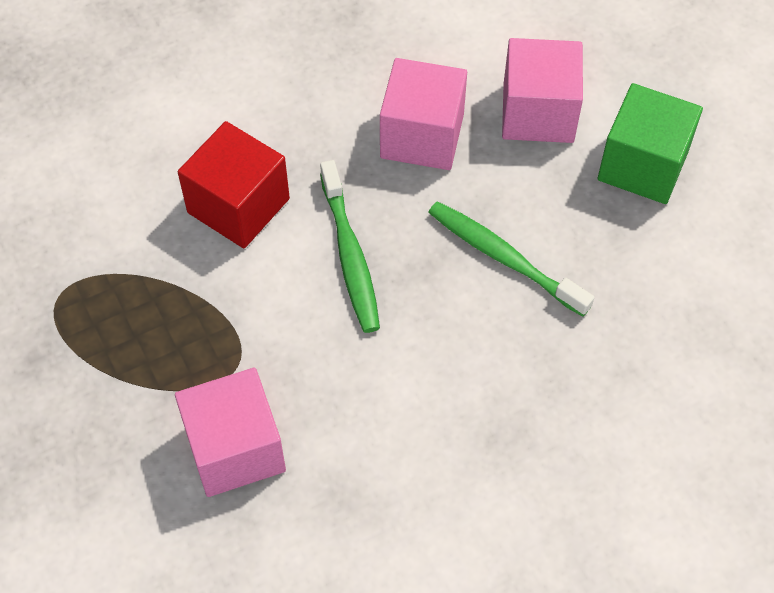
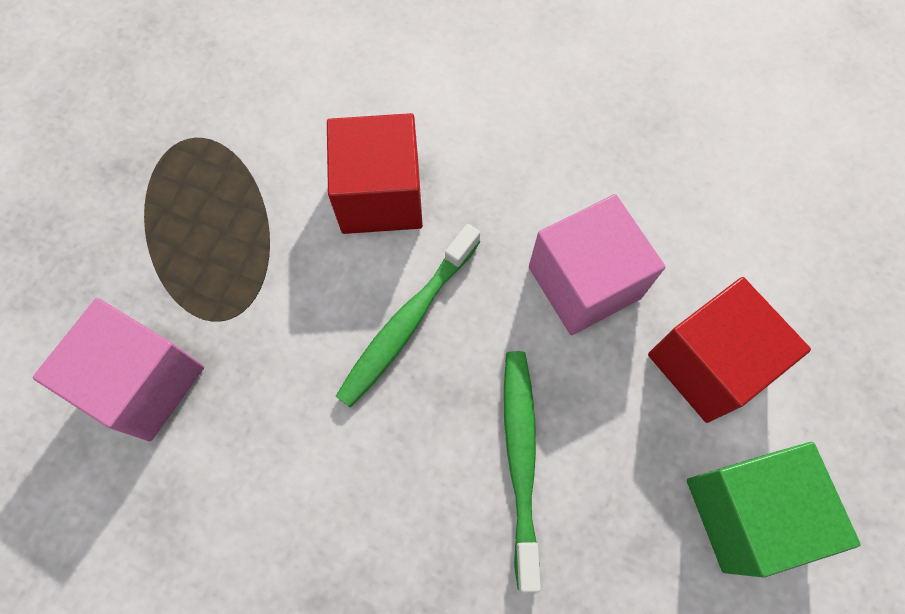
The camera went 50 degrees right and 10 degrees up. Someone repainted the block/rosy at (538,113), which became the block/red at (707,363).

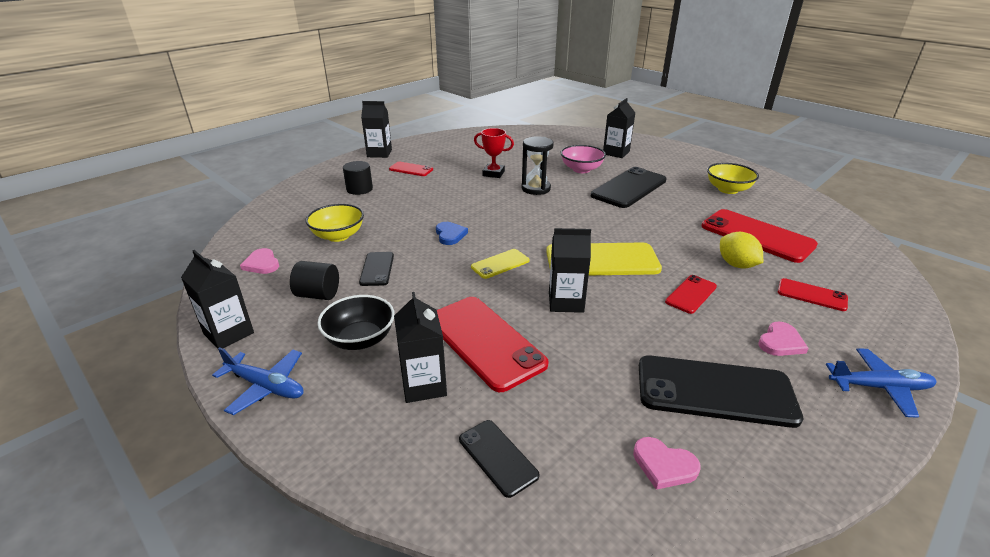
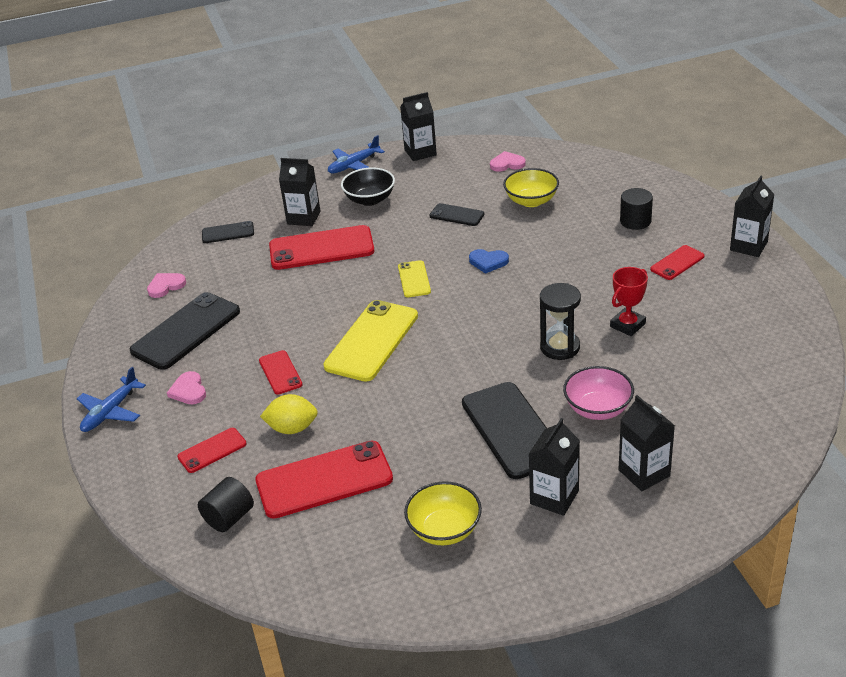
The camera went 120 degrees right and 5 degrees up. Someone carried the cylinder shape/jet-black from (318,295) to (229,518). Someone carried the juice carton/jet-black from (566,302) to (554,497).

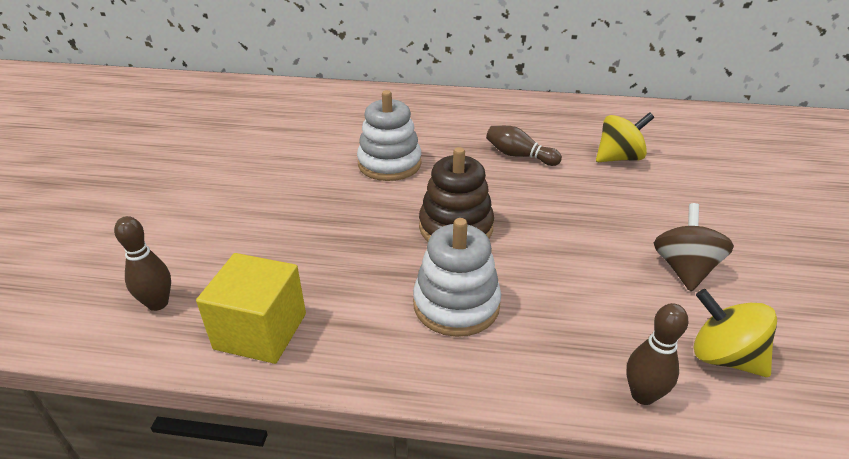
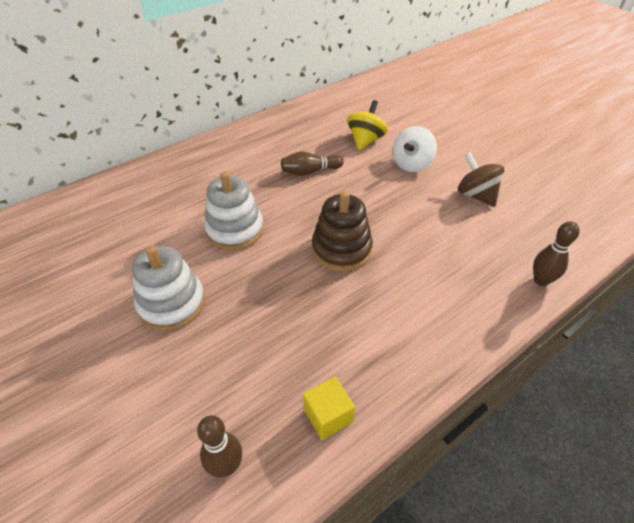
The camera went 45 degrees left and 10 degrees up. Someone carried the ring stacker/pure white from (456,304) to (172,303). Someone scaled the block/bright yellow at (260,331) by 0.61. Someone put down the whirligig/pure white at (411,164). Someone took away the whirligig/bright yellow at (723,357).

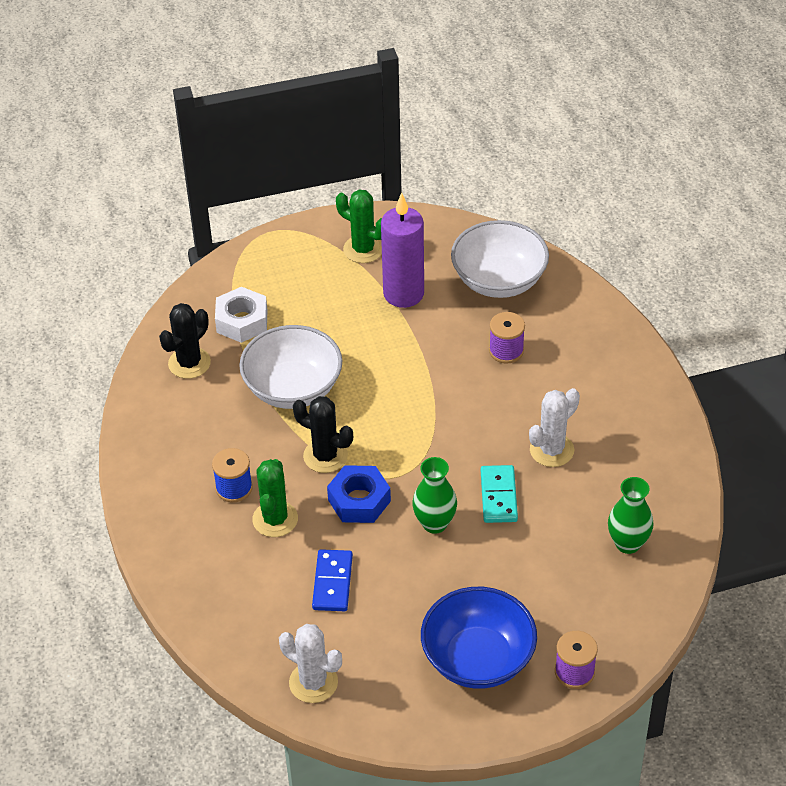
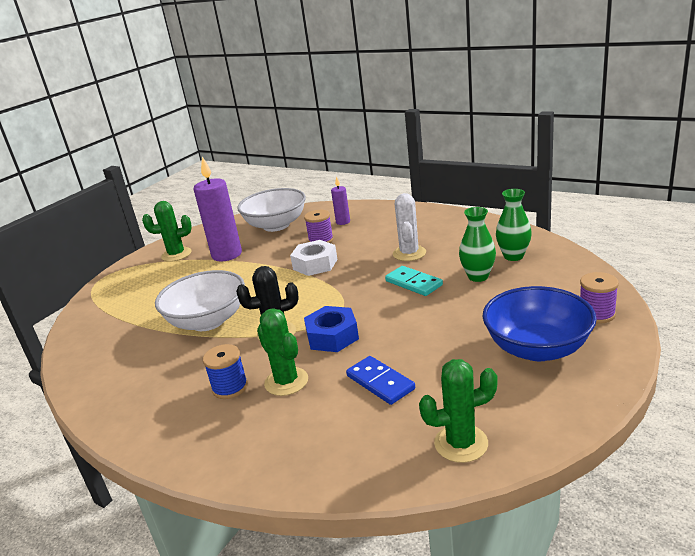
The camera went 40 degrees left and 20 degrees down. Someone carried the hex nut/pure white from (242,321) to (315,264). Someone put down the pillar candle/purple at (343,222). Someone repainted the cactus/pure white at (313,682), which became the cactus/green at (461,443). Someone carried the flower vase/green from (434,523) to (478,276). Someone took away the cactus/jet-black at (189,363).

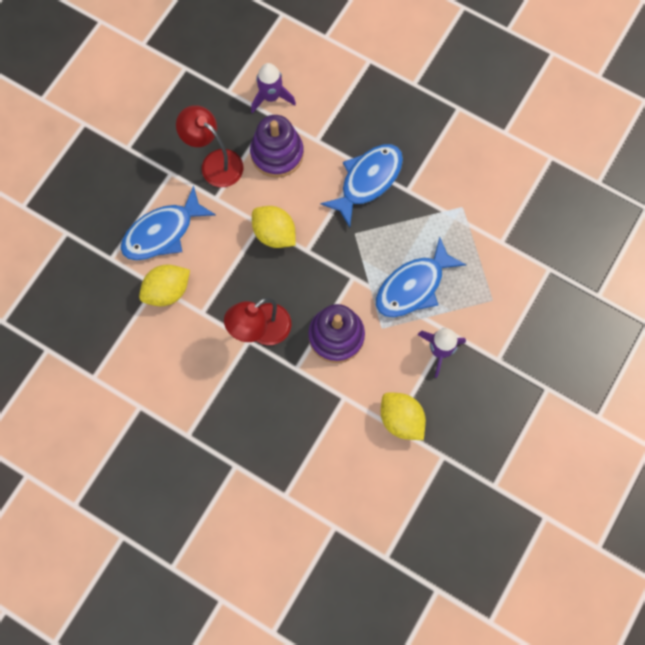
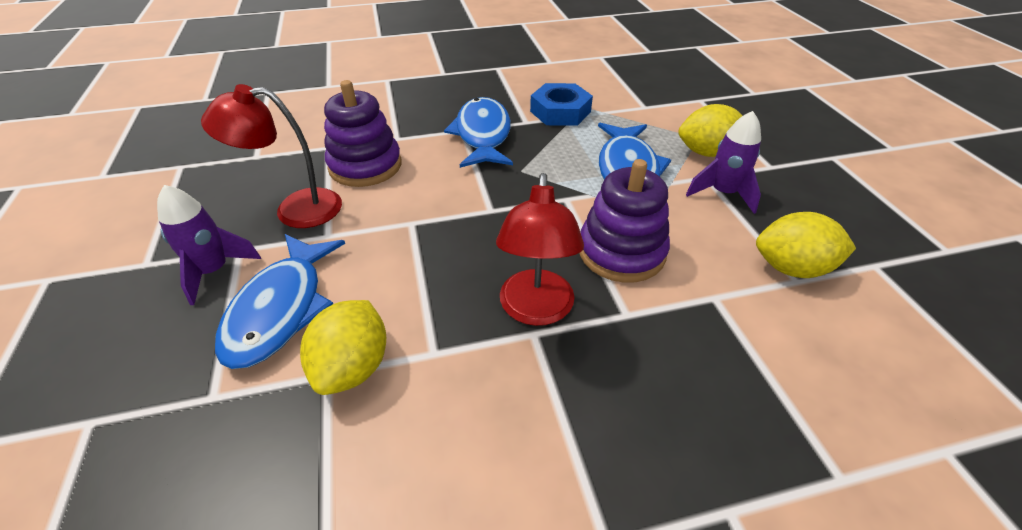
The camera went 45 degrees left and 30 degrees down. Someone carried the spaceship/purple from (271,97) to (214,271). Someone put down the hex nut/cobalt at (560,111). Someone carried the toy lemon/bright yellow from (274,234) to (707,152).

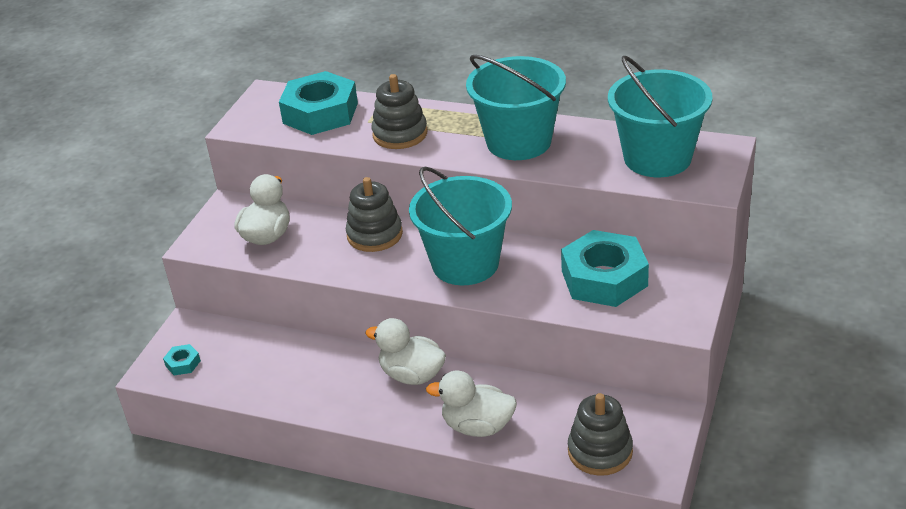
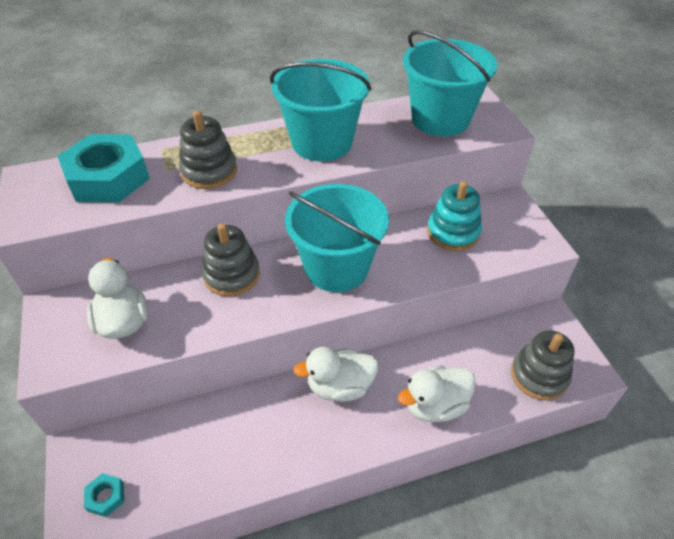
The camera went 40 degrees left and 10 degrees up. Someone swapped the hex nut/turquoise at (604,278) for the ring stacker/turquoise at (453,233).

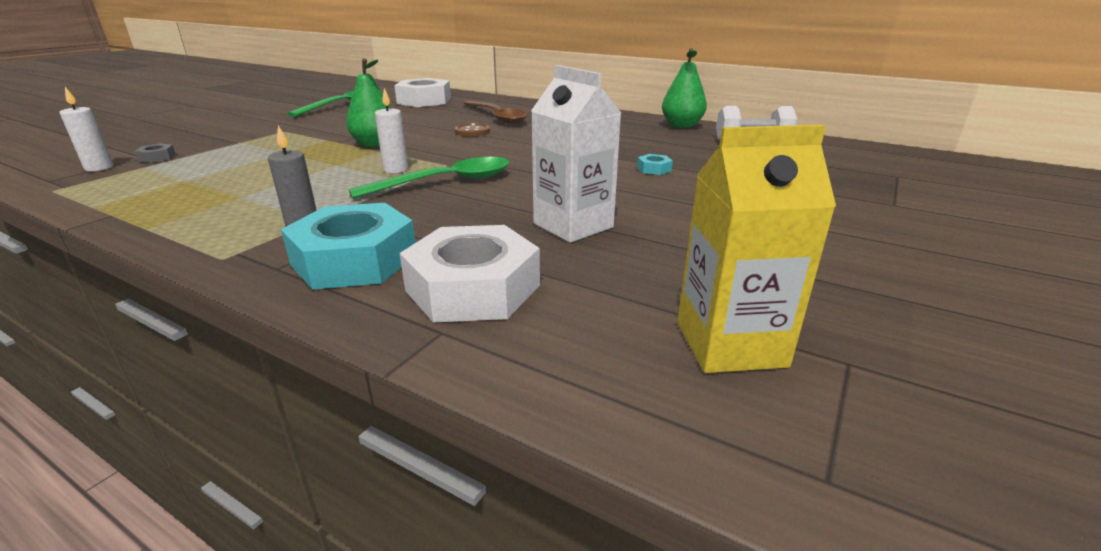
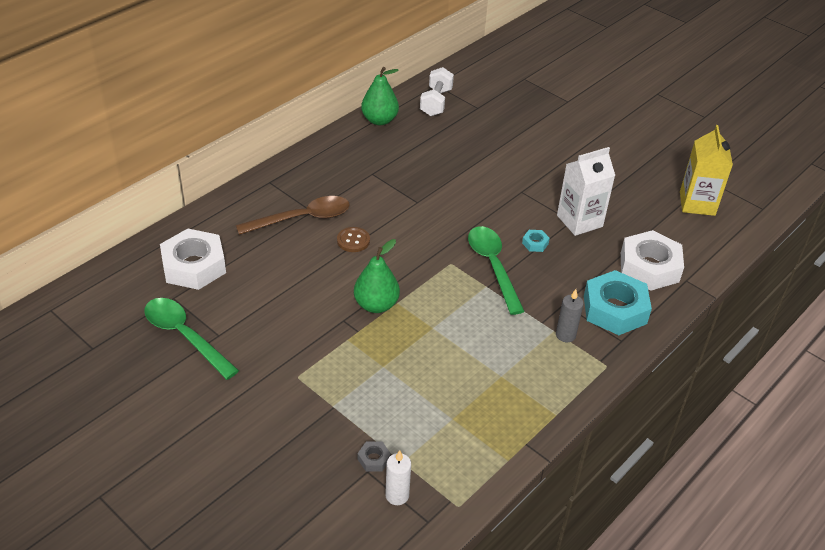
The camera went 80 degrees left and 15 degrees up. Someone carried the hex nut/turquoise from (654,169) to (535,243). Someone took away the pillar candle/pure white at (396,170).

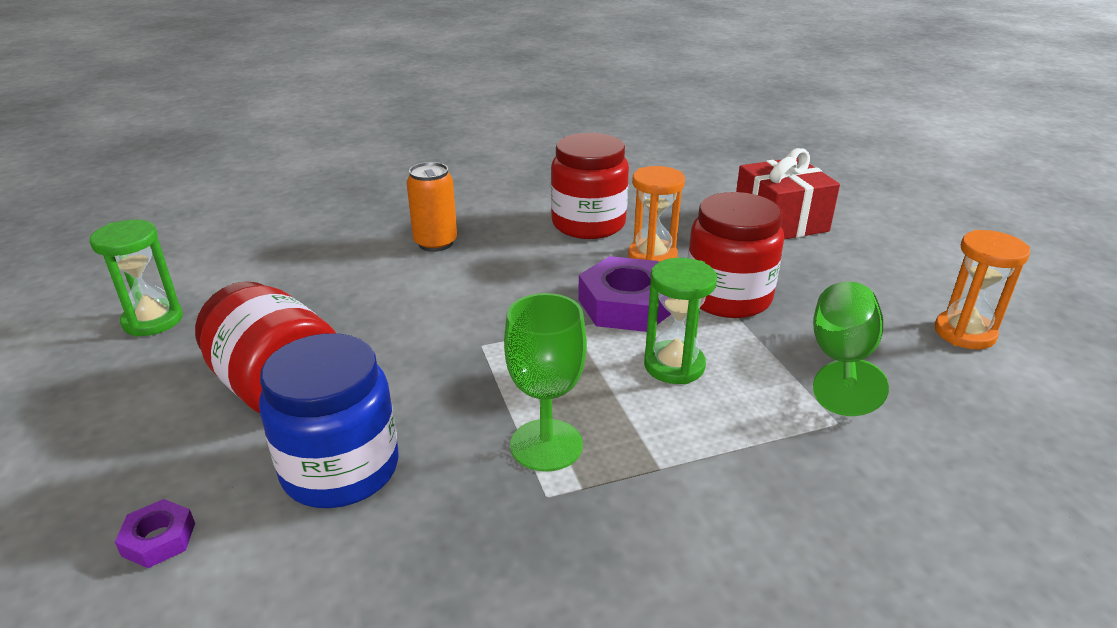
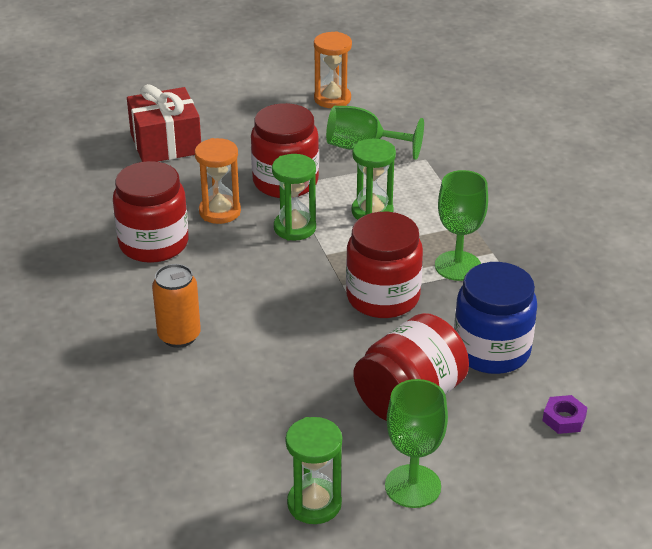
The camera went 90 degrees left and 5 degrees up. Someone swapped the hex nut/purple at (627,305) for the hourglass/green at (295,228). Someone put down the preserve jar/red at (383,297). Someone put down the chalice/green at (413,486).

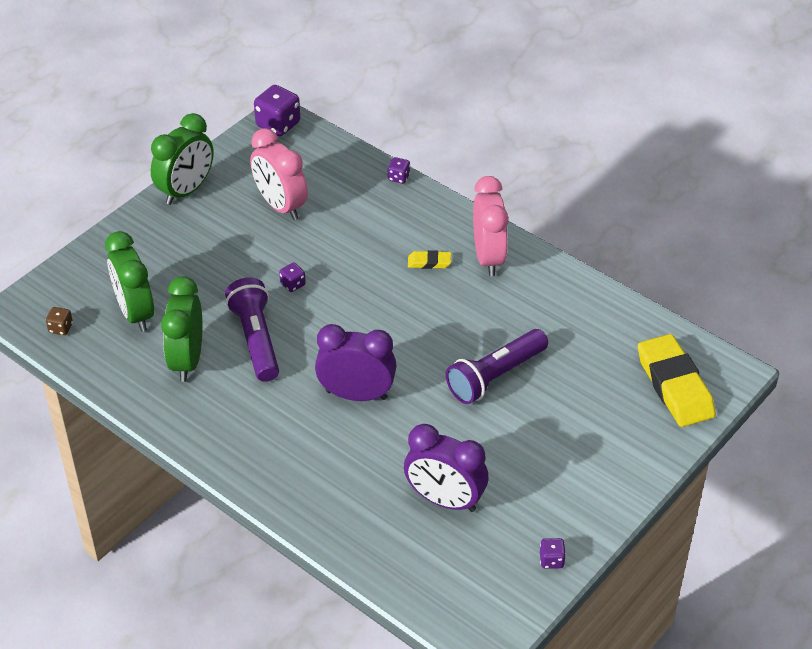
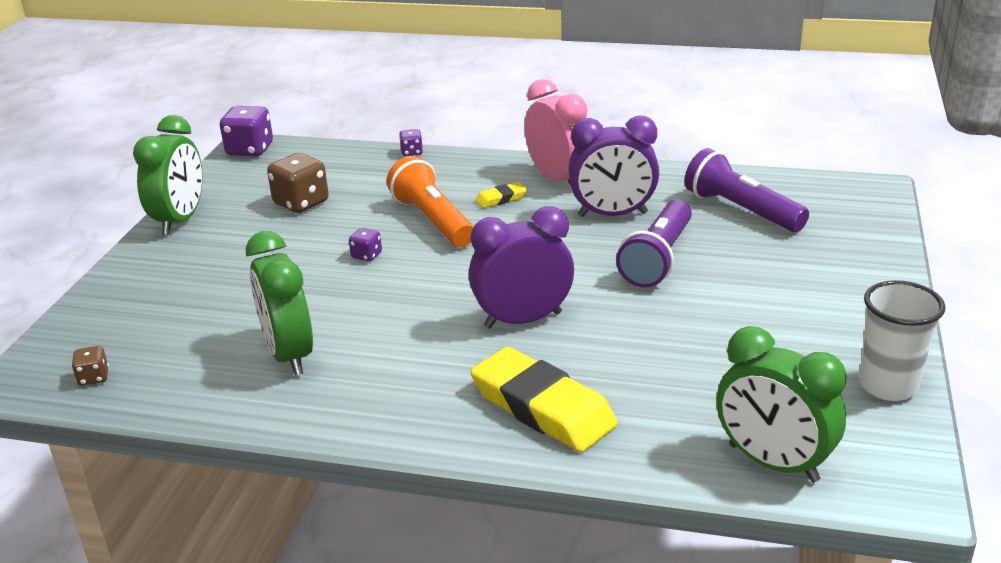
The camera went 25 degrees left and 15 degrees down. Someone swapped the clock/rosy at (280,206) for the die/dark brown at (301,203). Someone put down the torch/orange at (432,220). Someone carried the pencil eraser/bright yellow from (674,386) to (542,408). Someone carried the clock/purple from (445,500) to (612,214). Someone carried the torch/purple from (256,339) to (741,210). Someone carried the clock/green from (135,313) to (773,463). Someone swapped the die/purple at (551,560) for the cup/pure white at (888,386).

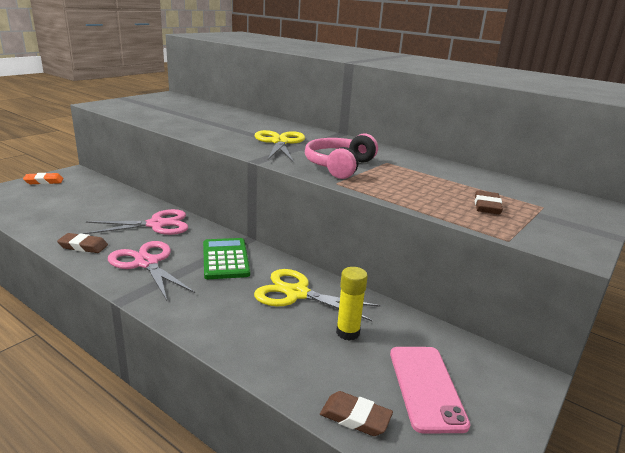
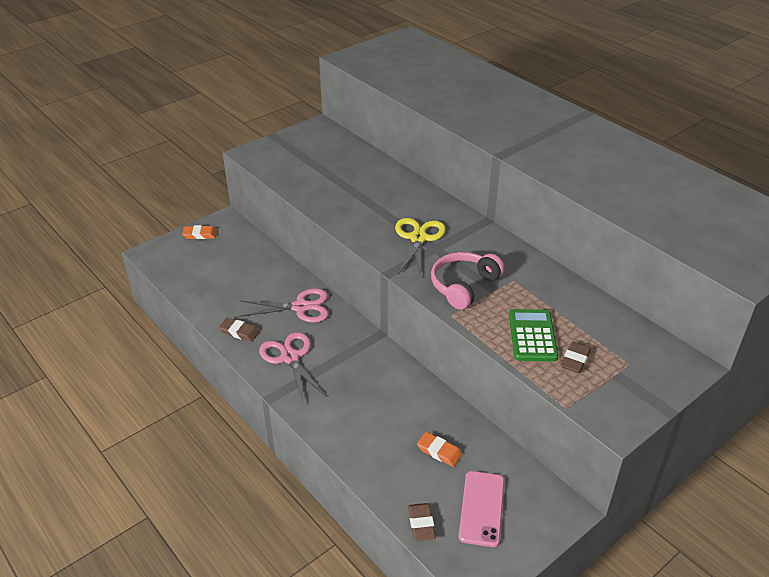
The camera went 15 degrees right and 15 degrees up. Someone rotated the pencil eraser/dark brown at (355,417) by 45 degrees clockwise. Someone swapped the glue stick/bright yellow at (347,332) for the pencil eraser/orange at (439,451). Someone carried the adding machine/green from (225,259) to (532,336). Someone took away the scissors/bright yellow at (297,293).

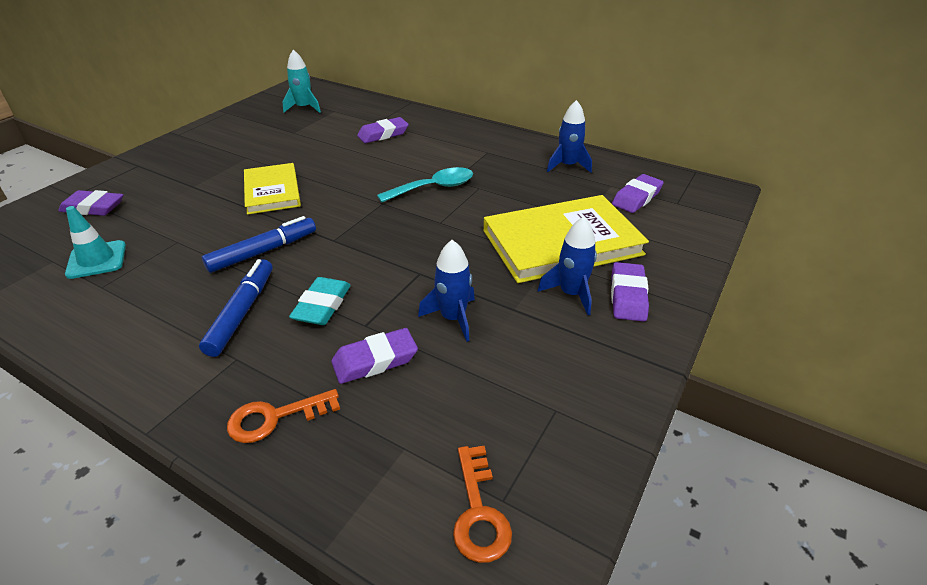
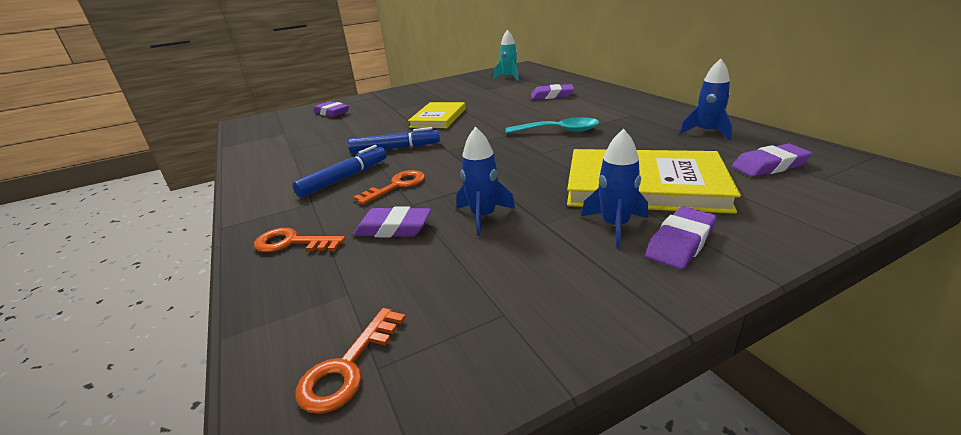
The camera went 35 degrees right and 10 degrees down. Someone swapped the pencil eraser/turquoise at (322,305) for the key/orange at (397,186). Someone took away the traffic cone/turquoise at (97,260).

